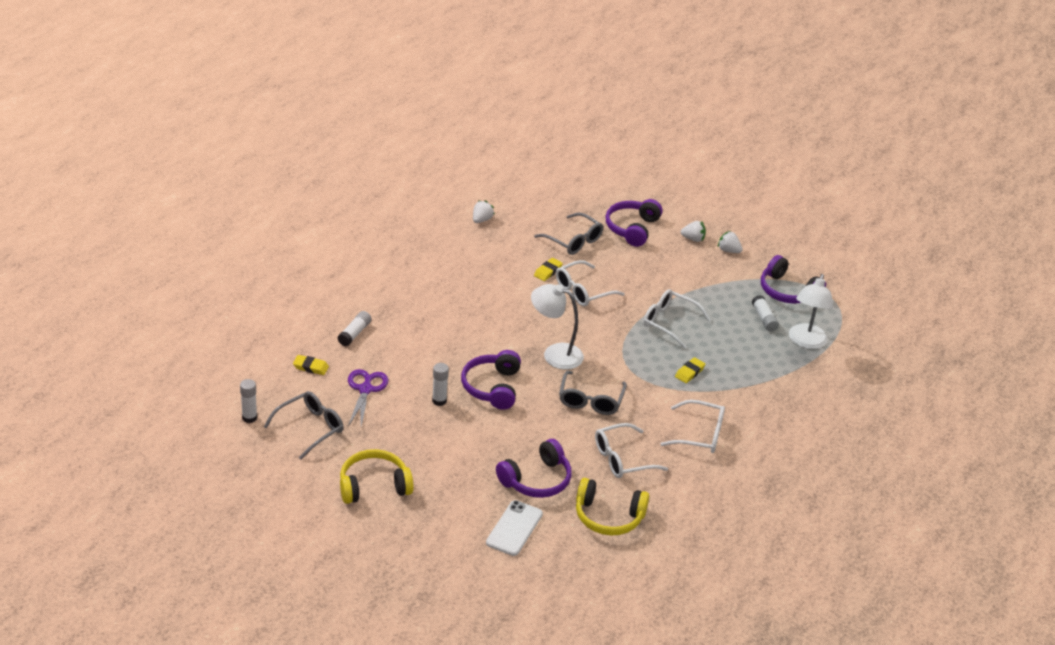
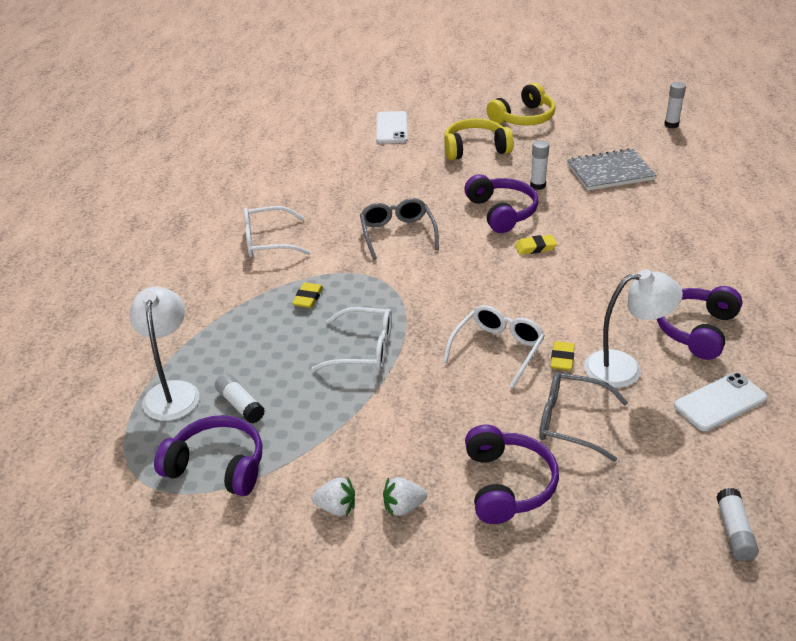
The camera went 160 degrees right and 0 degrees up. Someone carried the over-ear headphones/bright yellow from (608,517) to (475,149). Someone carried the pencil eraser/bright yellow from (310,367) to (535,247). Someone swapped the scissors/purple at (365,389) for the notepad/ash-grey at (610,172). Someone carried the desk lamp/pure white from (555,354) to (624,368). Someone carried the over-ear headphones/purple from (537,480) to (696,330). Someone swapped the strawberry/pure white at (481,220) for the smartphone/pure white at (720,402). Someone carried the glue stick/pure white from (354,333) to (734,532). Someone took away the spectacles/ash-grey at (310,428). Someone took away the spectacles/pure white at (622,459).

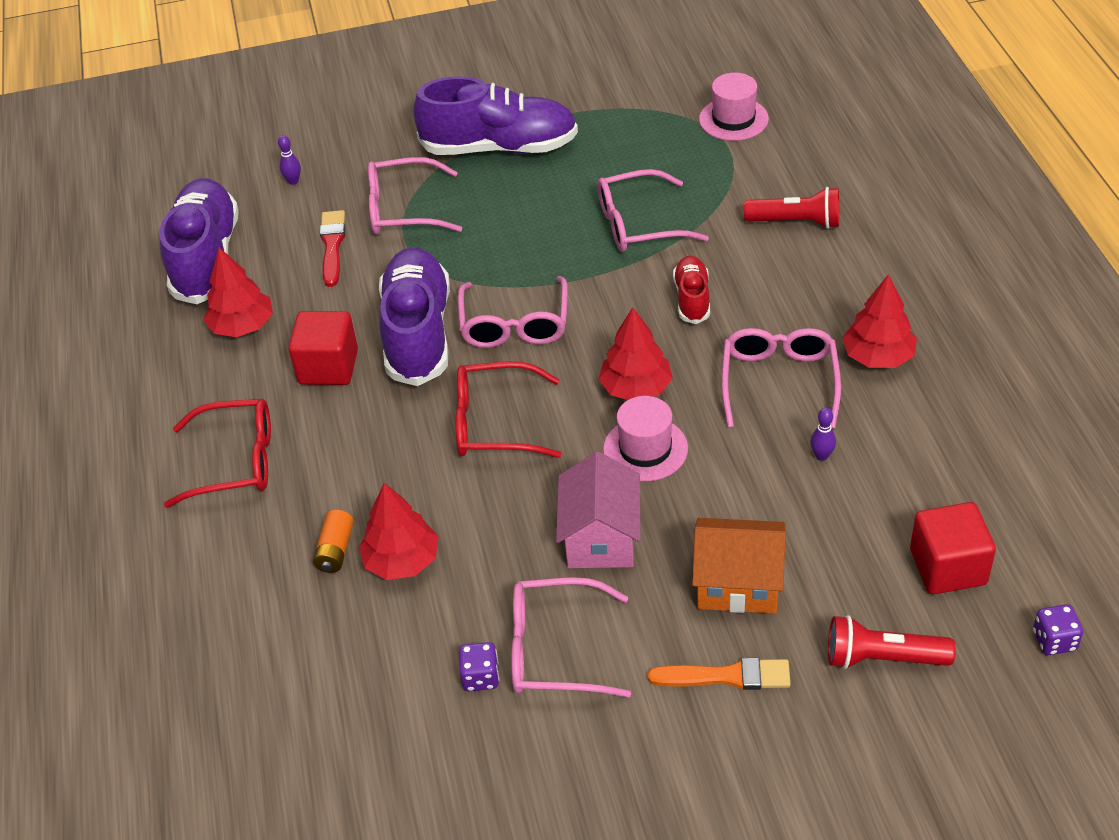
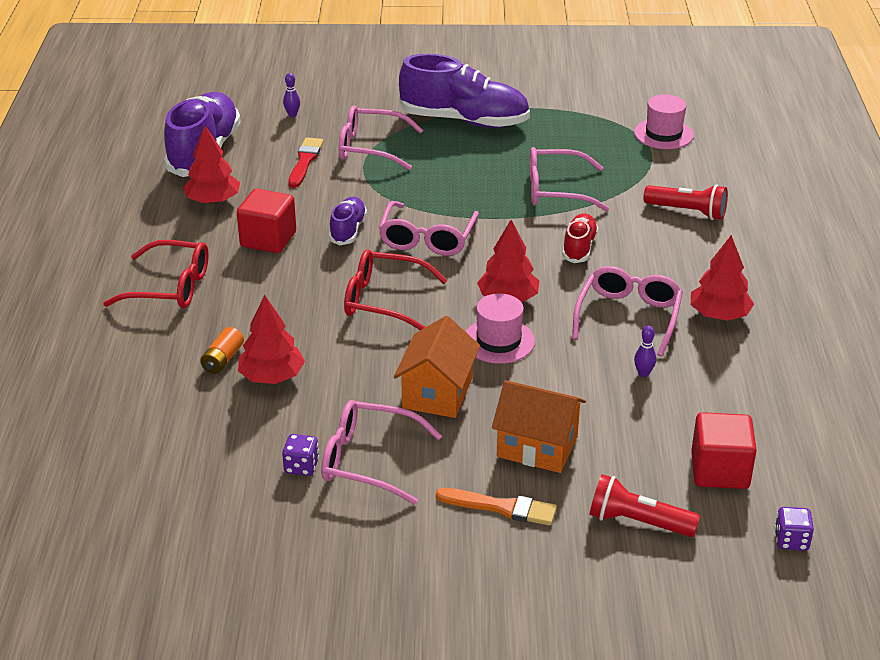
The camera went 10 degrees right and 10 degrees down. Someone scaled the shoe/purple at (418,333) by 0.50. Someone repainted the cottage/rosy at (601,538), which became the cottage/orange at (437,393).

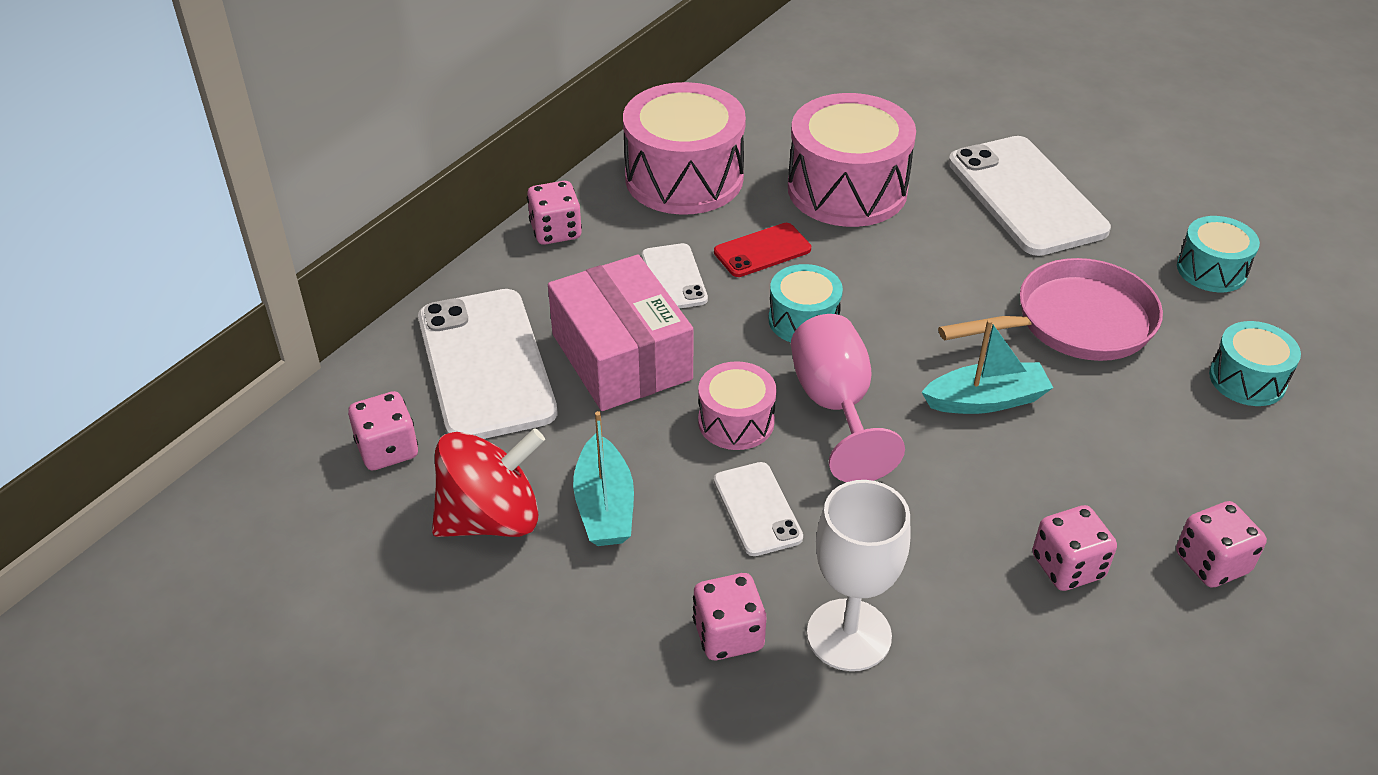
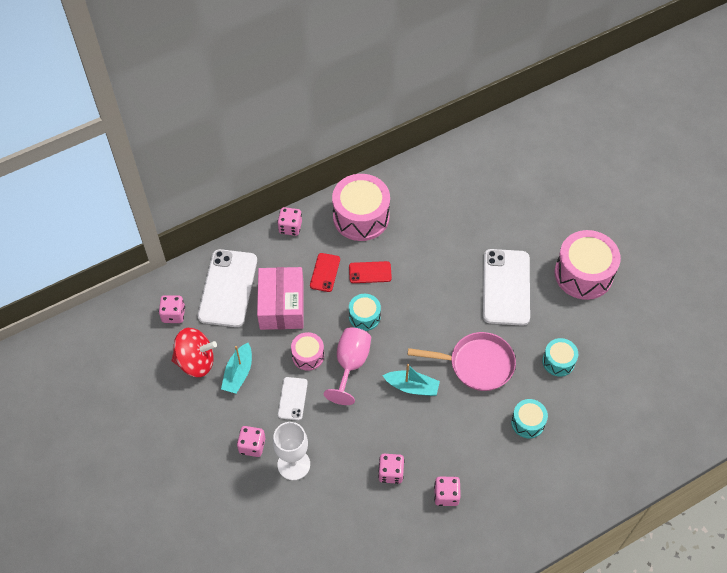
The camera went 25 degrees right and 15 degrees up. Someone repainted the smartphone/pure white at (674,277), which became the smartphone/red at (325,272). Someone carried the snare drum/rosy from (847,189) to (583,274).

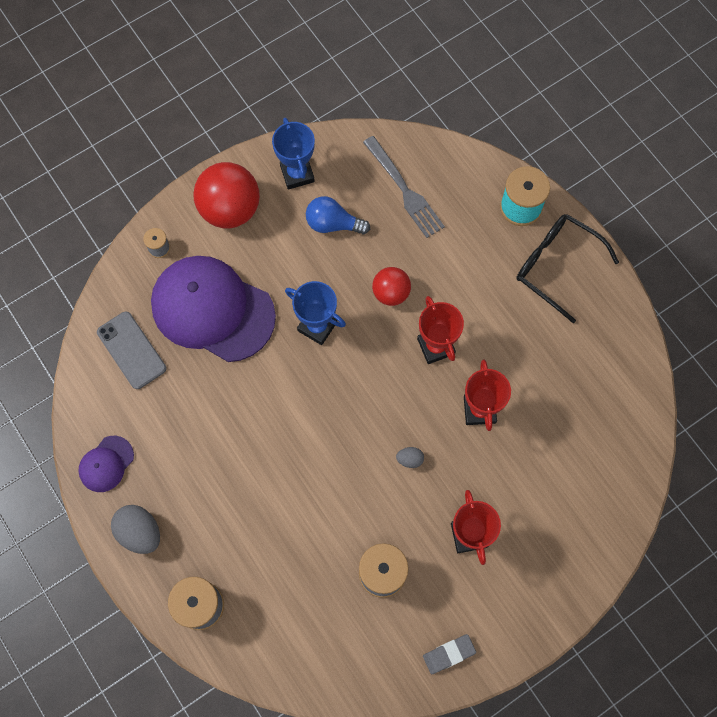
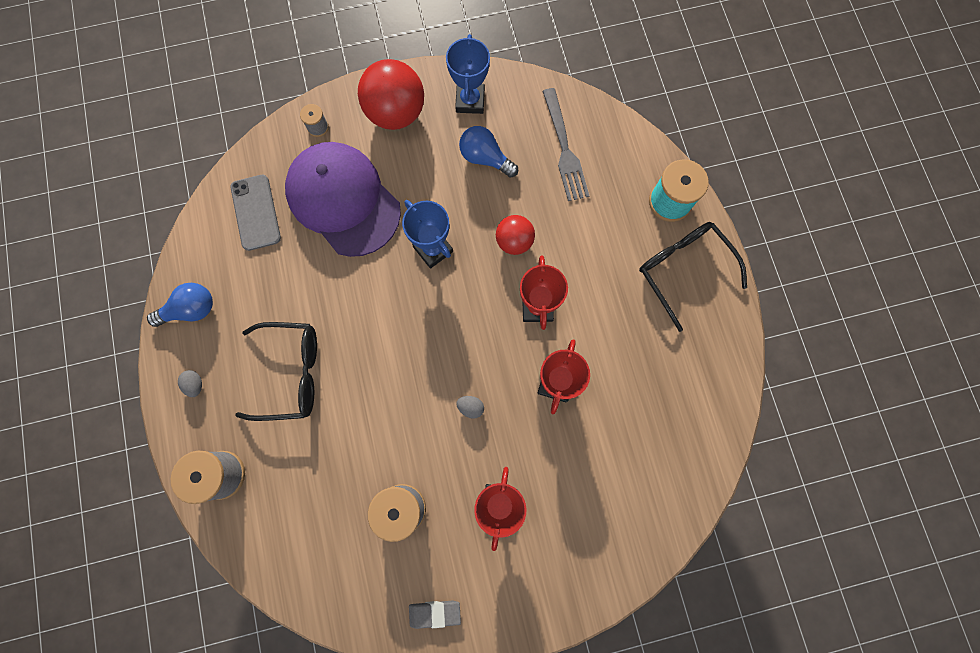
The camera went 20 degrees right and 5 degrees up. Someone swapped the peaked cap/purple at (106,464) for the light bulb/cobalt at (191,309). Someone scaled the egg/ash-grey at (140,532) by 0.52. Someone put down the spectacles/jet-black at (291,373).

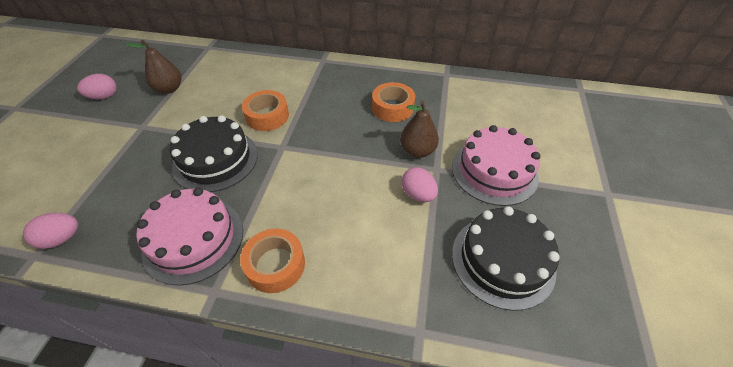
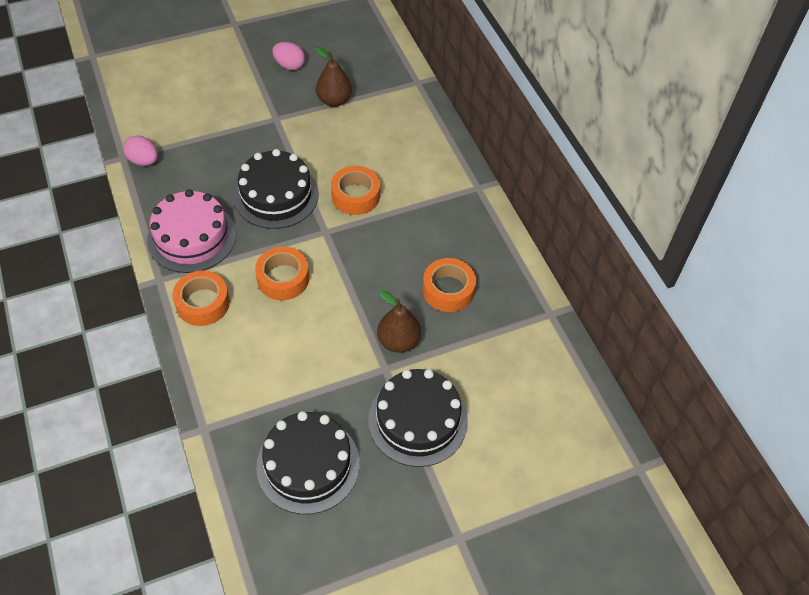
The camera went 55 degrees right and 5 degrees up. Someone put down the roll of tape/orange at (283,278). Someone repainted the gateau/rosy at (494,171), which became the gateau/jet-black at (417,420). Someone took away the egg/rosy at (418,194).

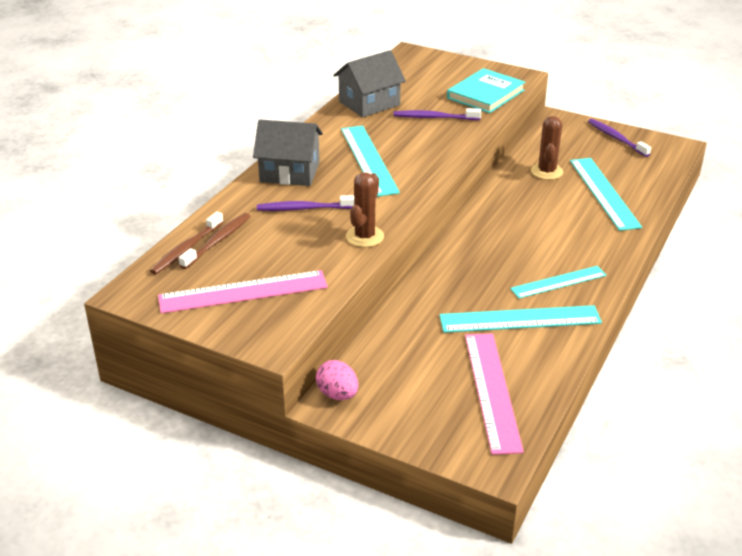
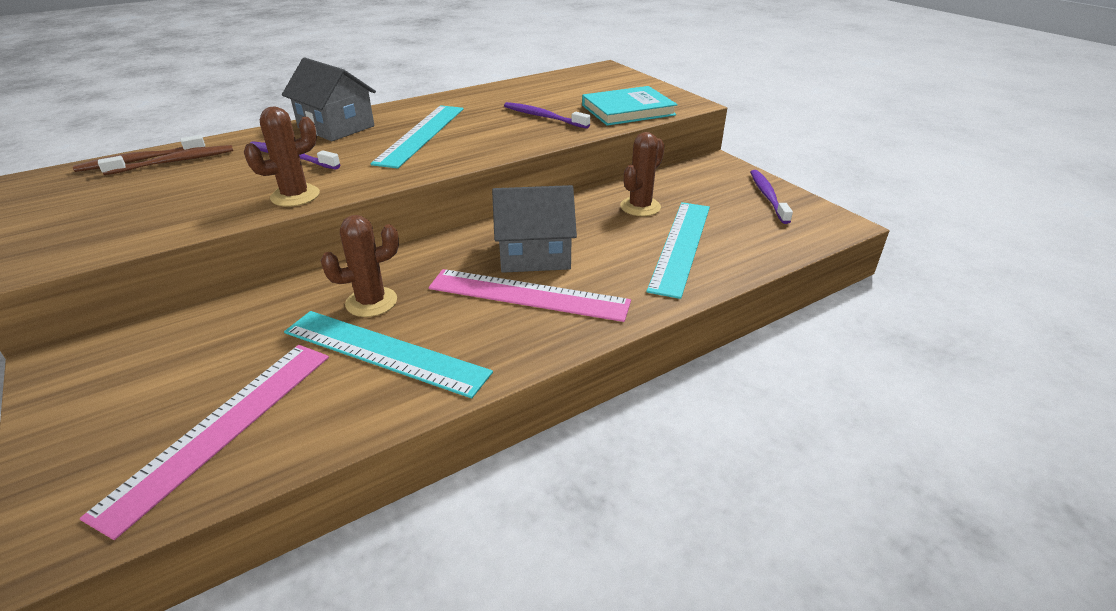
The camera went 30 degrees right and 0 degrees up. Someone put down the cactus/dark brown at (371,302). Someone carried the ruler/rosy from (243,292) to (528,295). Someone carried the cottage/ash-grey from (369,103) to (534,254). Someone took away the egg/rosy at (337,394). Someone took away the ruler/turquoise at (558,282).

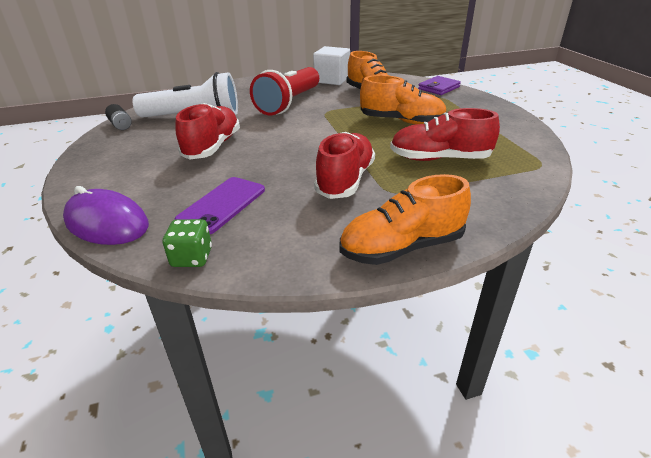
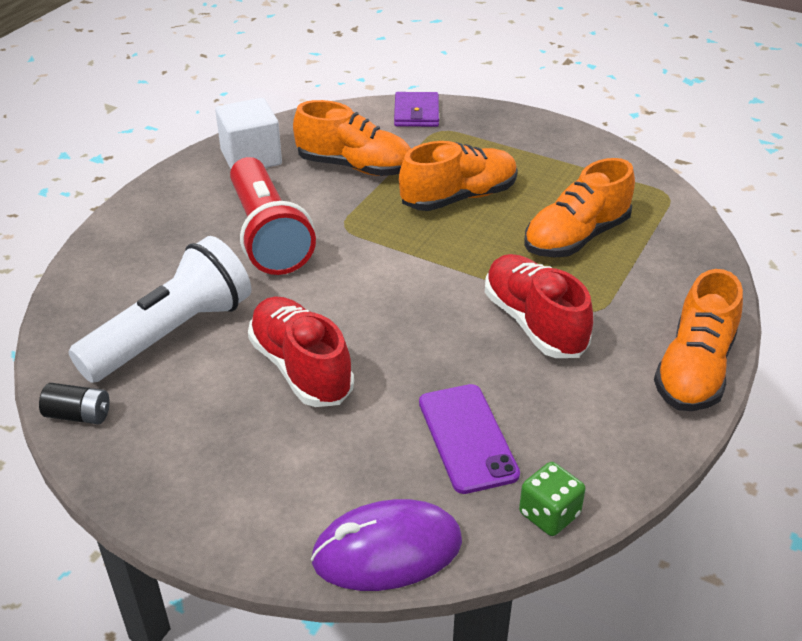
The camera went 45 degrees left and 5 degrees up. Someone repainted the shoe/red at (439,159), which became the shoe/orange at (576,237).

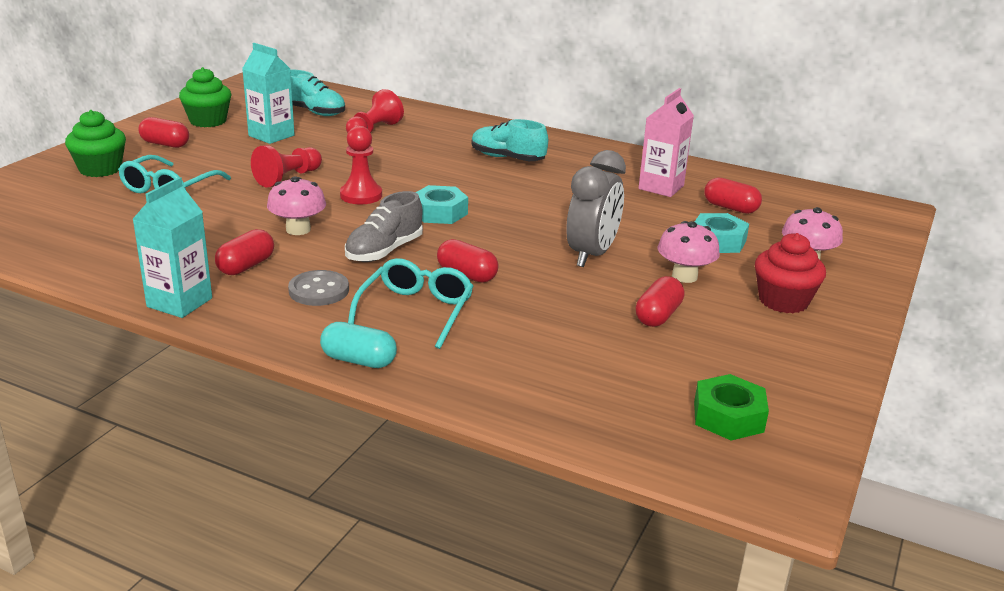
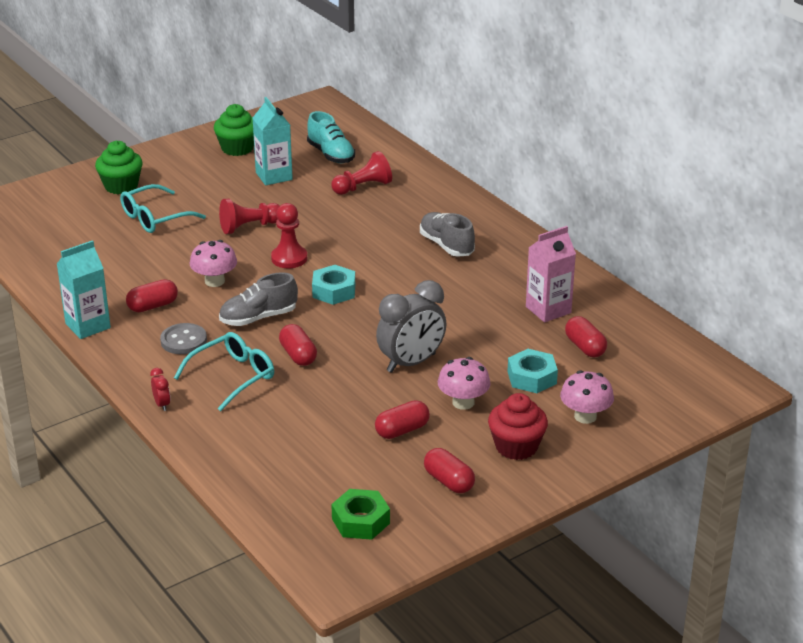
The camera went 30 degrees right and 5 degrees up. Someone swapped the pill/turquoise at (358,360) for the clock/red at (162,404). Someone repainted the shoe/turquoise at (507,158), which became the shoe/ash-grey at (446,245). Someone carried the pill/red from (165,144) to (449,481).

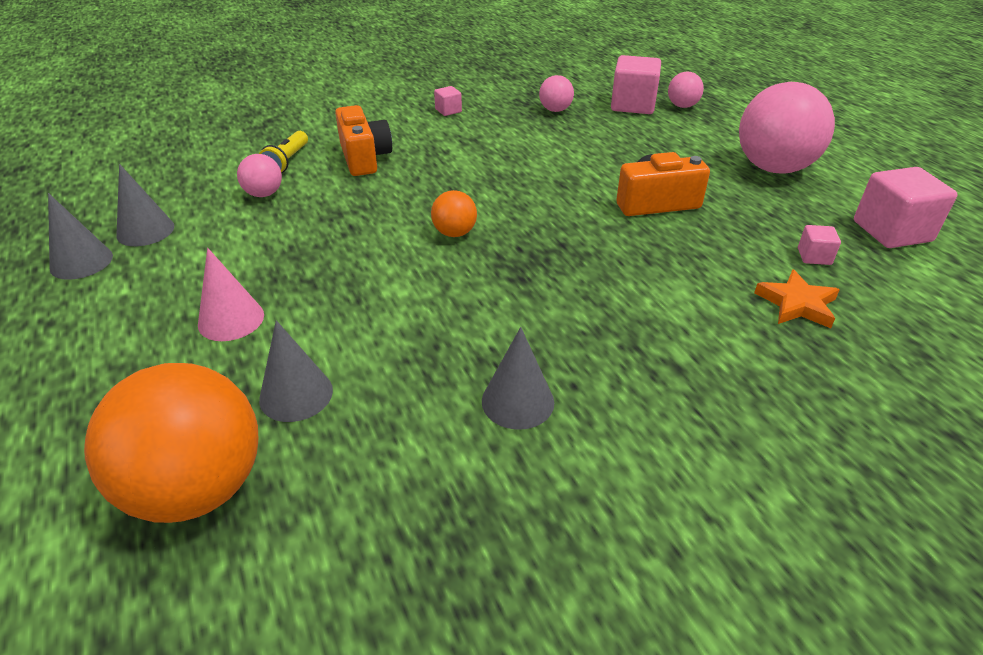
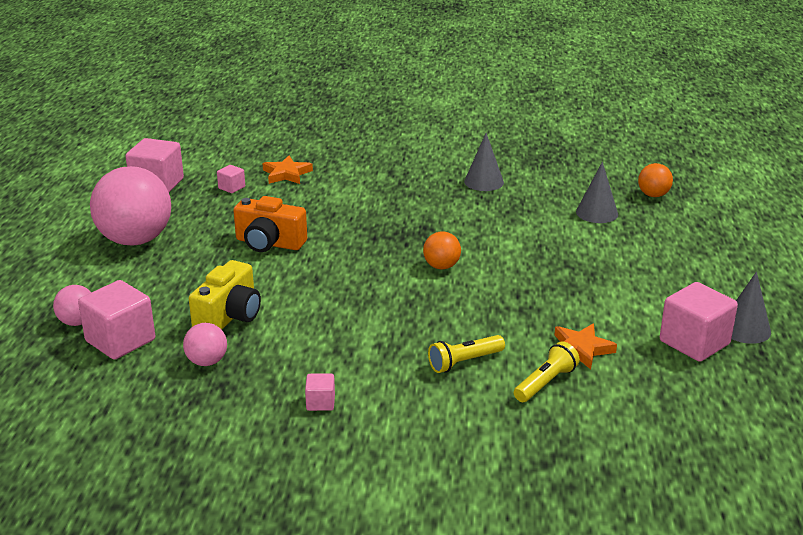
The camera went 150 degrees left and 10 degrees down. Someone put down the camera/bright yellow at (229,316). Someone swapped the camera/orange at (364,158) for the torch/bright yellow at (464,362). Someone swapped the play ball/rosy at (264,194) for the five-pointed star/orange at (581,349). Someone scaled the play ball/orange at (197,488) by 0.47. Someone swapped the solid cone/ash-grey at (145,231) for the block/rosy at (694,343). Someone took away the solid cone/rosy at (231,319).

